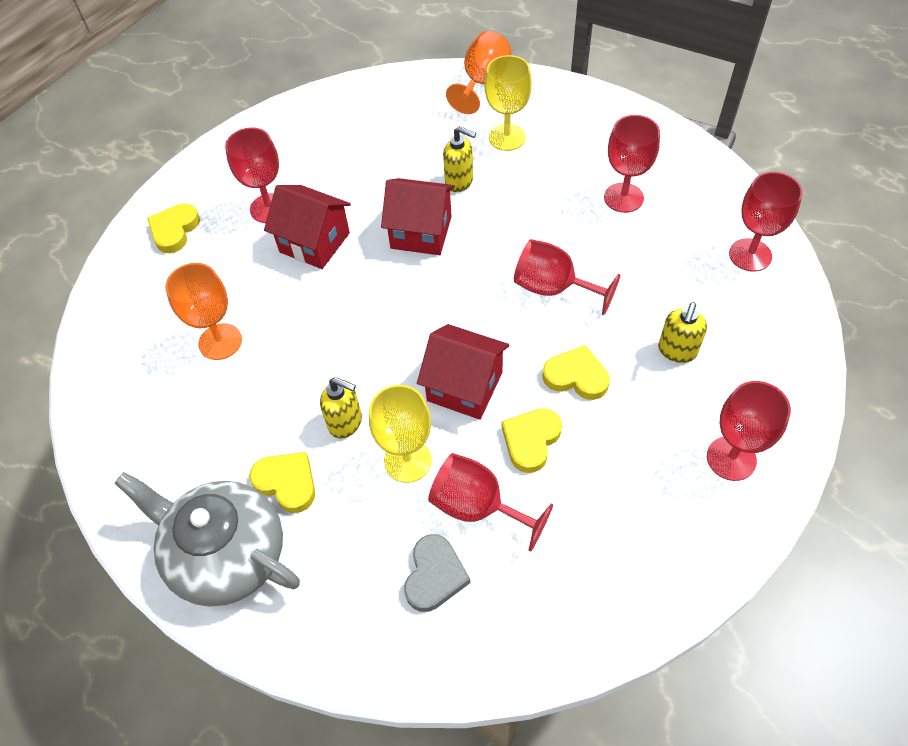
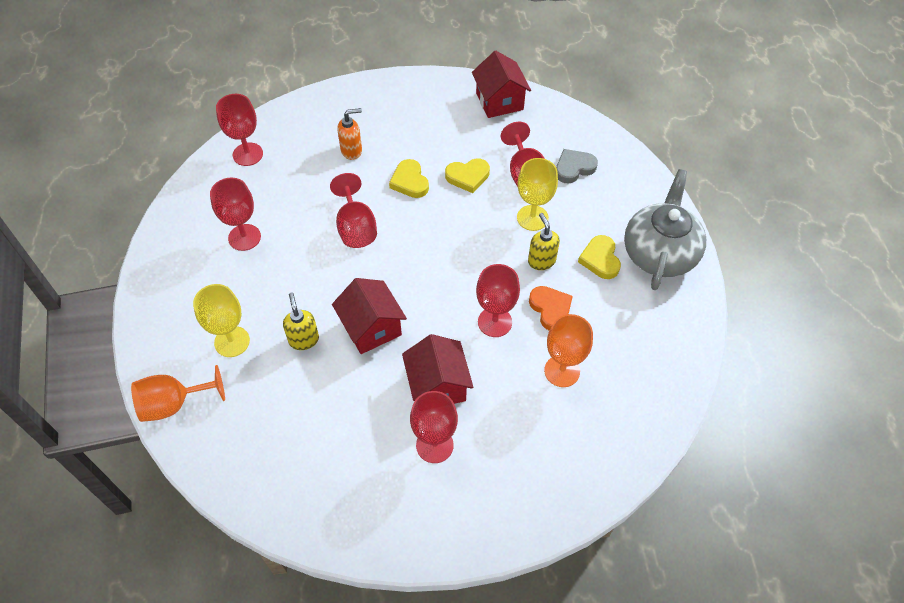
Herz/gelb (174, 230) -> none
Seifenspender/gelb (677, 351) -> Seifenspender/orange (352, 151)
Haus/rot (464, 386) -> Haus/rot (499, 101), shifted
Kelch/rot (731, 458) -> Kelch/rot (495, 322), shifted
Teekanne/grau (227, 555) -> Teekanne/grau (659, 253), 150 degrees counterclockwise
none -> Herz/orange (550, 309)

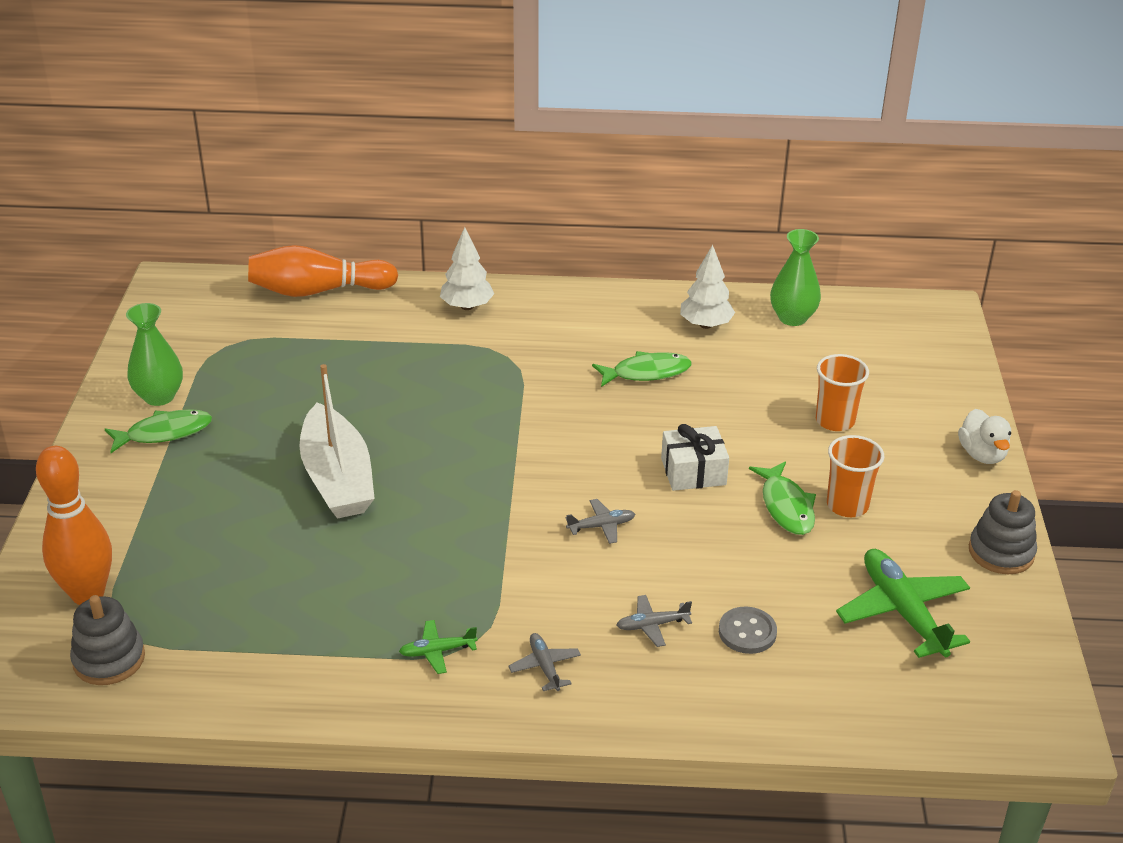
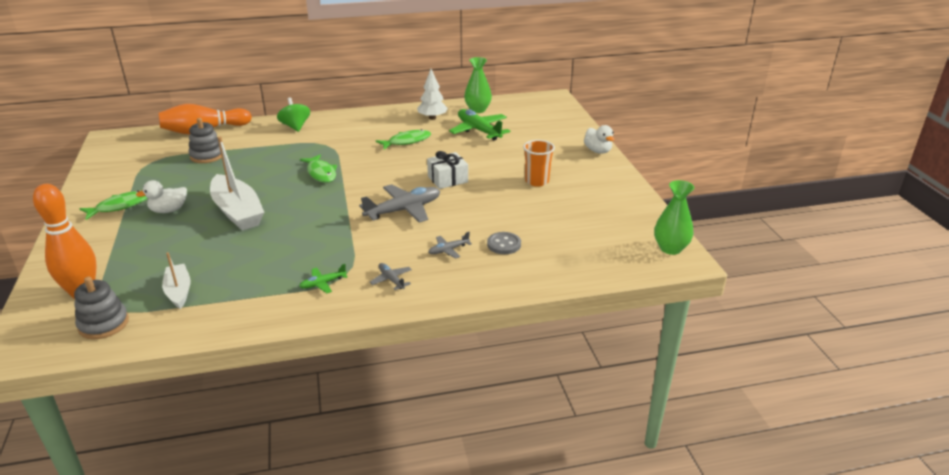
Baum/weiß (467, 306) -> Kreisel/grün (295, 127)
Vase/grün (159, 396) -> Vase/grün (670, 248), shifted
Becher/orange (835, 421) -> none
Fisch/grün (786, 506) -> Fisch/grün (321, 173), shifted
Stapelspielzeug/grau (1001, 552) -> Stapelspielzeug/grau (207, 156), shifted
Flugzeug/grau (601, 526) -> Flugzeug/grau (404, 210), x2.02
Flugzeug/grün (902, 612) -> Flugzeug/grün (479, 130), shifted
none -> Ente/weiß (169, 210)
none -> Boot/weiß (179, 291)

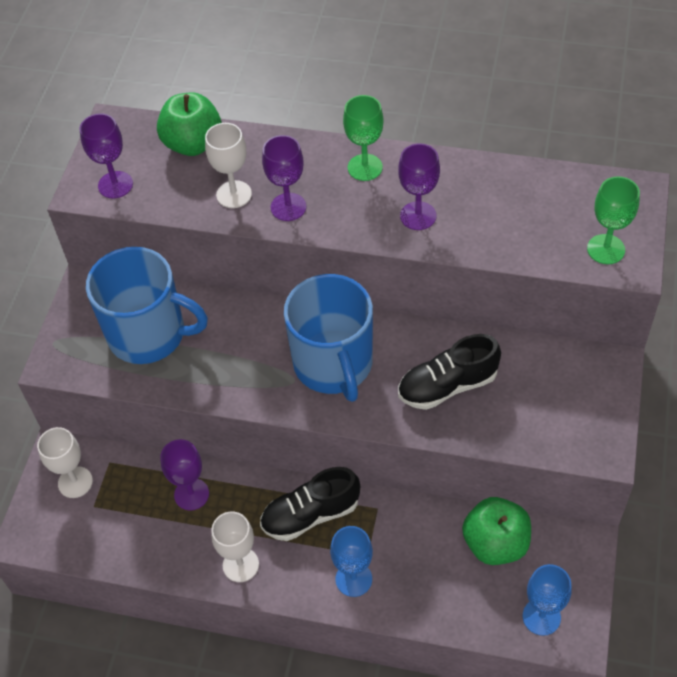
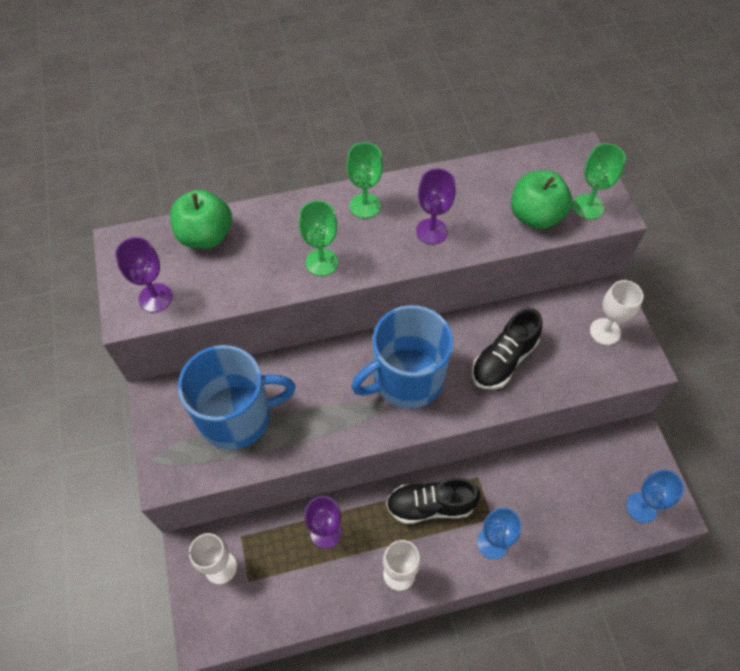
Kelch/weiß (234, 194) -> Kelch/weiß (605, 331), shifted
Kelch/lila (288, 207) -> Kelch/grün (321, 262)
Tasse/blau (333, 364) -> Tasse/blau (406, 379), 105 degrees clockwise
Schuh/schwarz (310, 514) -> Schuh/schwarz (430, 505), 45 degrees clockwise
Apfel/grün (495, 543) -> Apfel/grün (535, 216), shifted

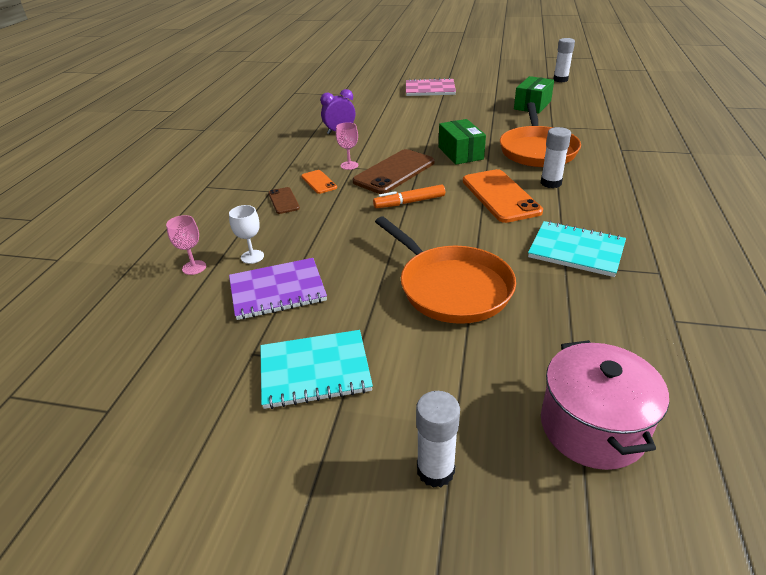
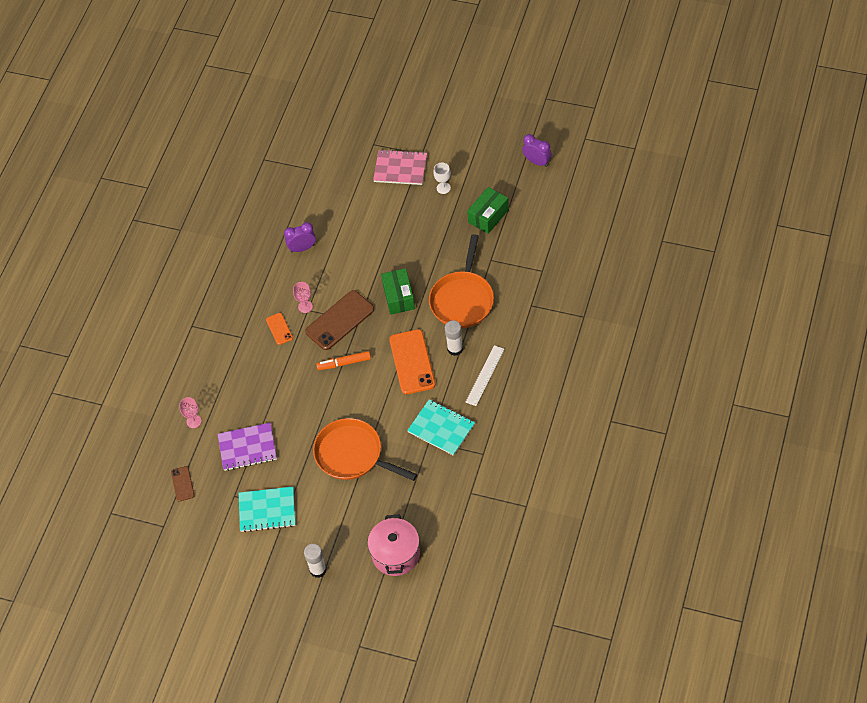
Klebestift/weiß (560, 80) -> Wecker/lila (537, 162)
Handy/braun (283, 201) -> Handy/braun (182, 484), shifted
Kelch/weiß (252, 257) -> Kelch/weiß (443, 188), shifted
Pfanne/orange (451, 287) -> Pfanne/orange (352, 455), 150 degrees clockwise
none -> Lineal/weiß (485, 375)

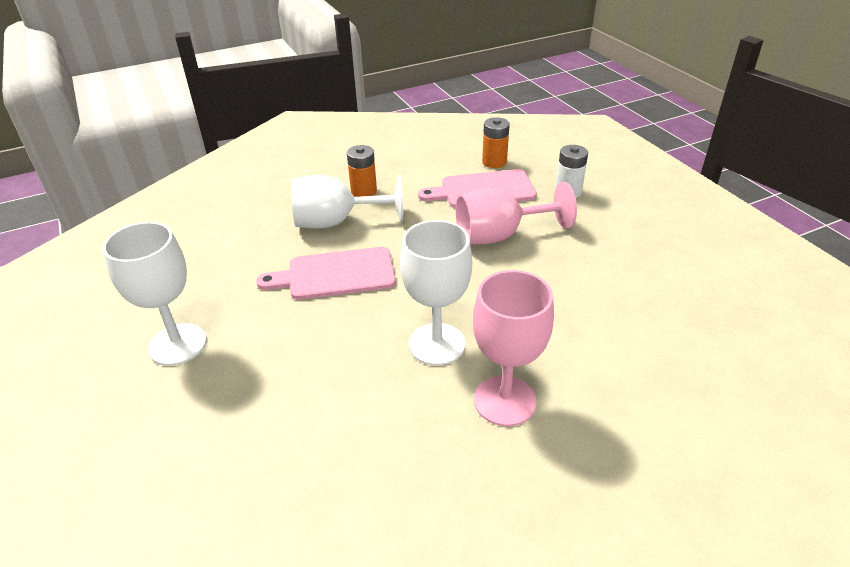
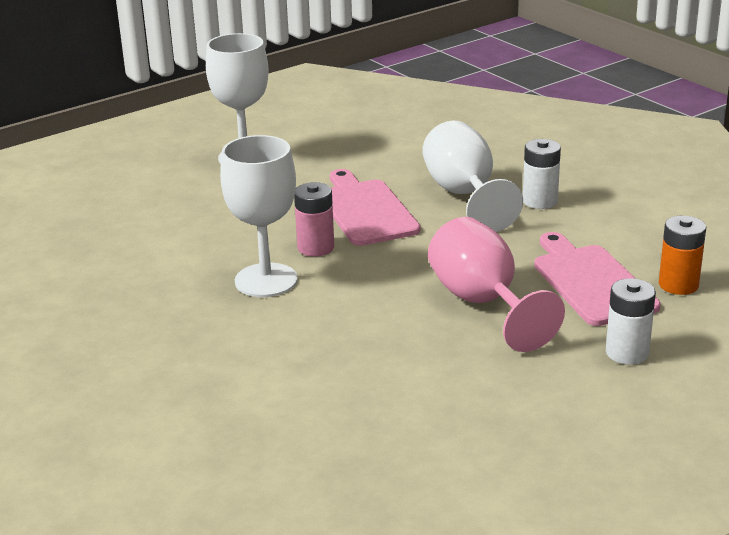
Batterie/orange (364, 191) -> Batterie/weiß (540, 201)
Kelch/rosa (505, 400) -> none
none -> Batterie/rosa (315, 247)

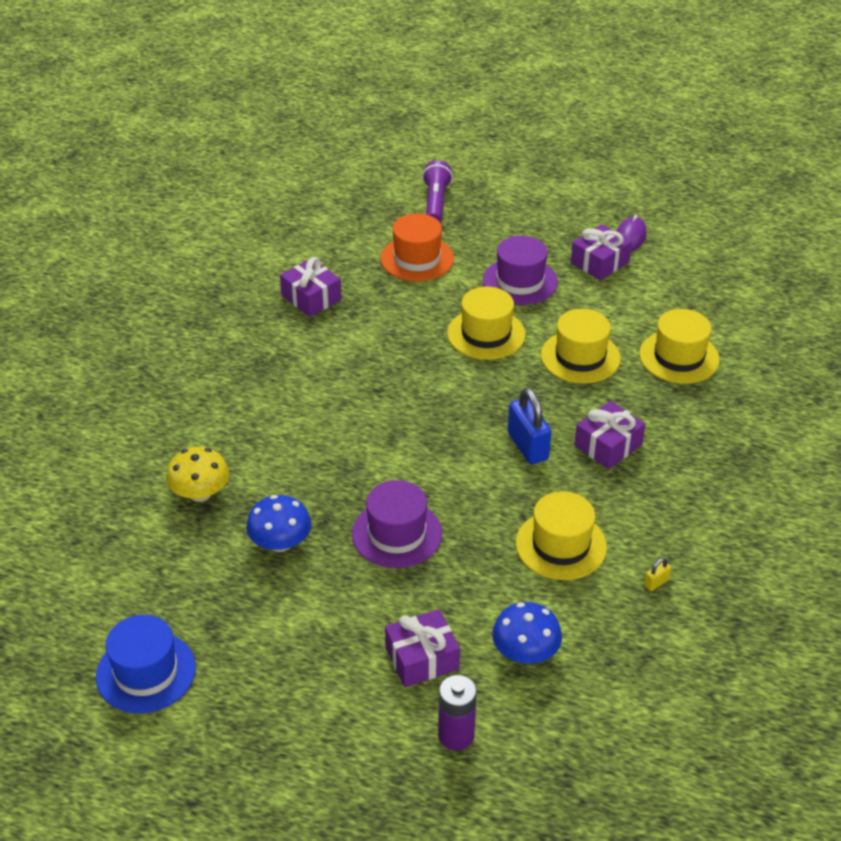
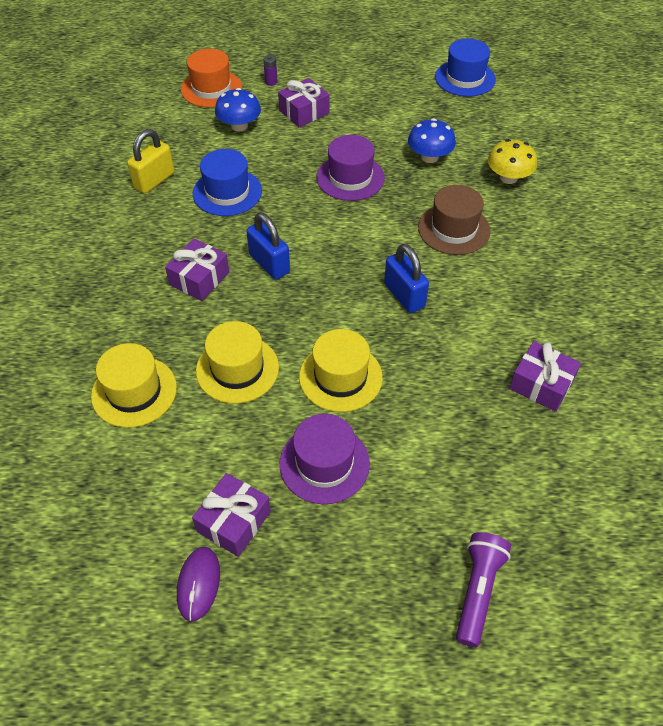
Taschenlampe/lila (436, 203) -> Taschenlampe/lila (478, 591), 150 degrees counterclockwise
Hut/orange (417, 259) -> Hut/orange (211, 89), shifted
Hut/gelb (561, 545) -> Hut/blau (227, 192)
Vorhängeschloss/gelb (656, 583) -> Vorhängeschloss/gelb (154, 180), x2.23
Batterie/lila (456, 735) -> Batterie/lila (271, 82), x0.58
none -> Hut/braun (454, 229)
none -> Vorhängeschloss/blau (404, 295)

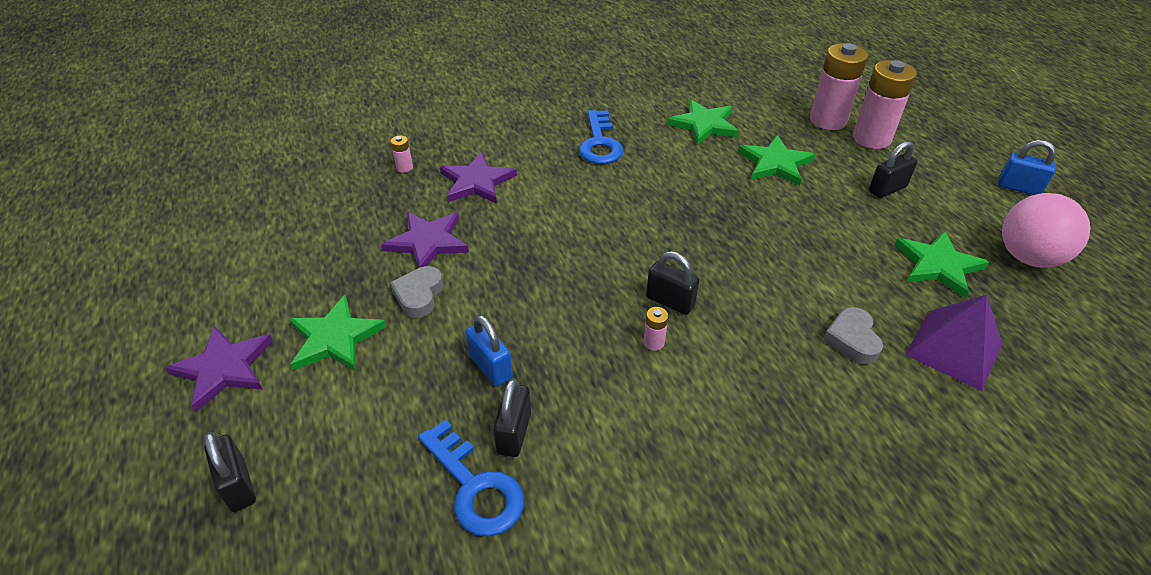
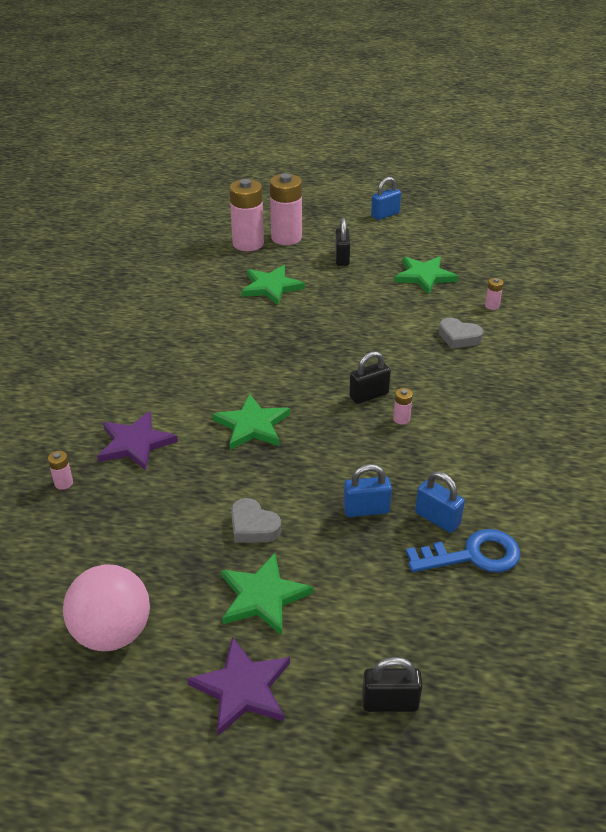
Stern/grün (704, 125) -> Stern/grün (252, 425), shifted
Schlüssel/blau (600, 143) -> none
Ball/rosa (1028, 257) -> Ball/rosa (113, 632), shifted
Stern/lila (428, 242) -> none
Pyramide/lila (954, 349) -> Batterie/rosa (492, 306)
Vorhängeschloss/schwarz (514, 433) -> Vorhängeschloss/blau (437, 519)

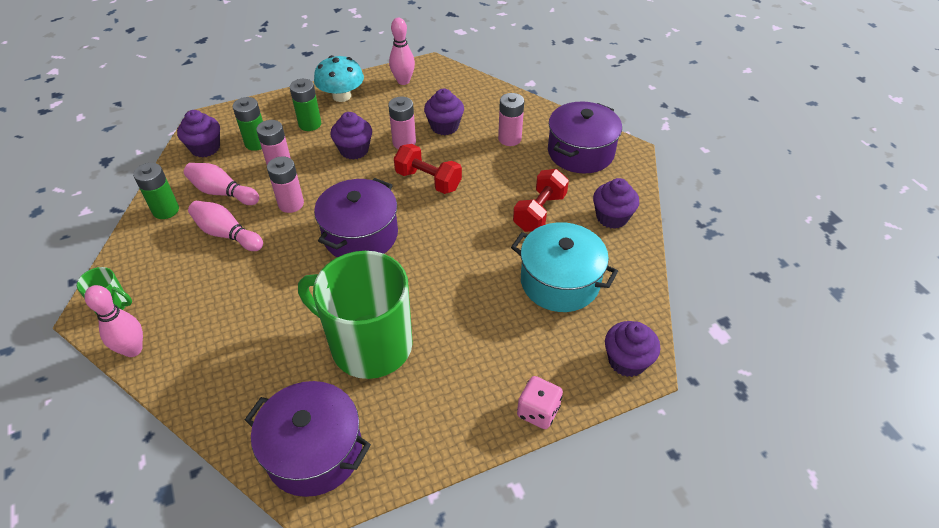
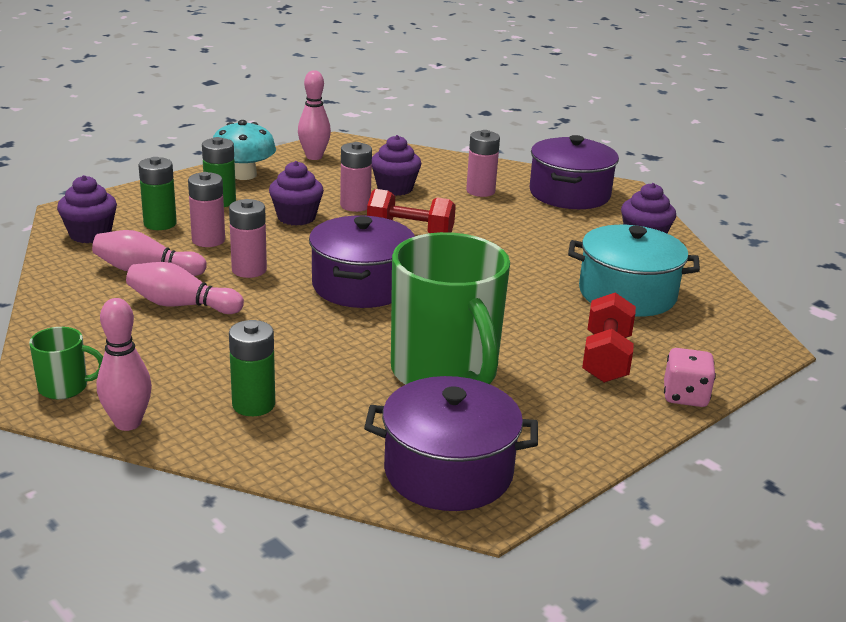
Batterie/grün (166, 210) -> Batterie/grün (253, 404), shifted
Hantel/rot (539, 212) -> Hantel/rot (606, 358), shifted
Tasse/grün (369, 345) -> Tasse/grün (445, 373), 120 degrees counterclockwise
Muffin/lila (627, 361) -> none

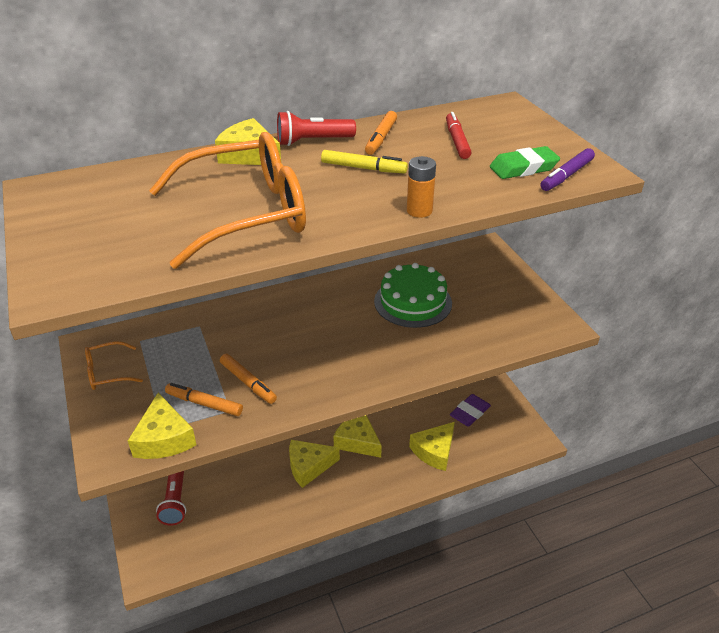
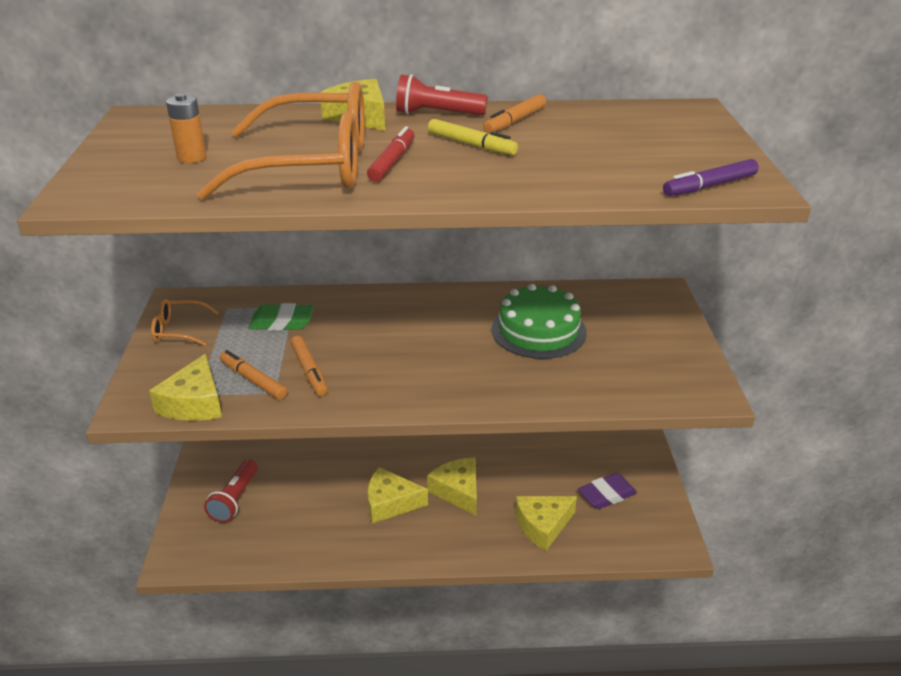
Filzstift/rot (457, 141) -> Filzstift/rot (392, 162), shifted
Radiergummi/grün (523, 168) -> Radiergummi/grün (282, 322), shifted
Batterie/orange (419, 211) -> Batterie/orange (192, 157), shifted

